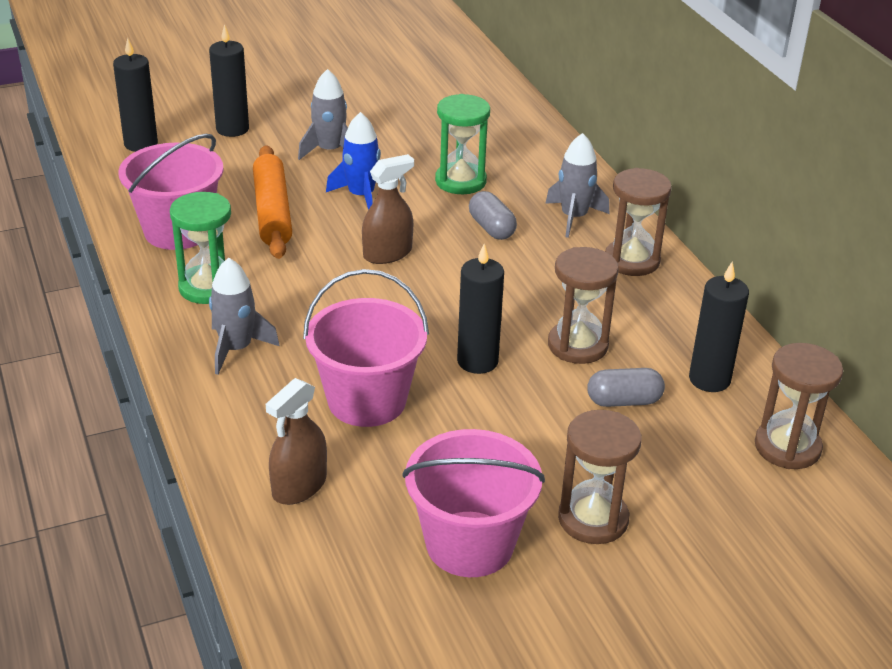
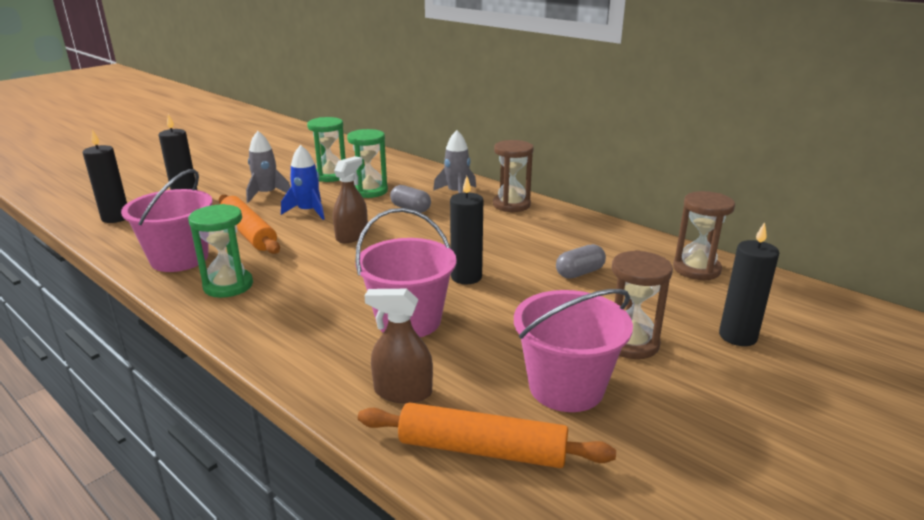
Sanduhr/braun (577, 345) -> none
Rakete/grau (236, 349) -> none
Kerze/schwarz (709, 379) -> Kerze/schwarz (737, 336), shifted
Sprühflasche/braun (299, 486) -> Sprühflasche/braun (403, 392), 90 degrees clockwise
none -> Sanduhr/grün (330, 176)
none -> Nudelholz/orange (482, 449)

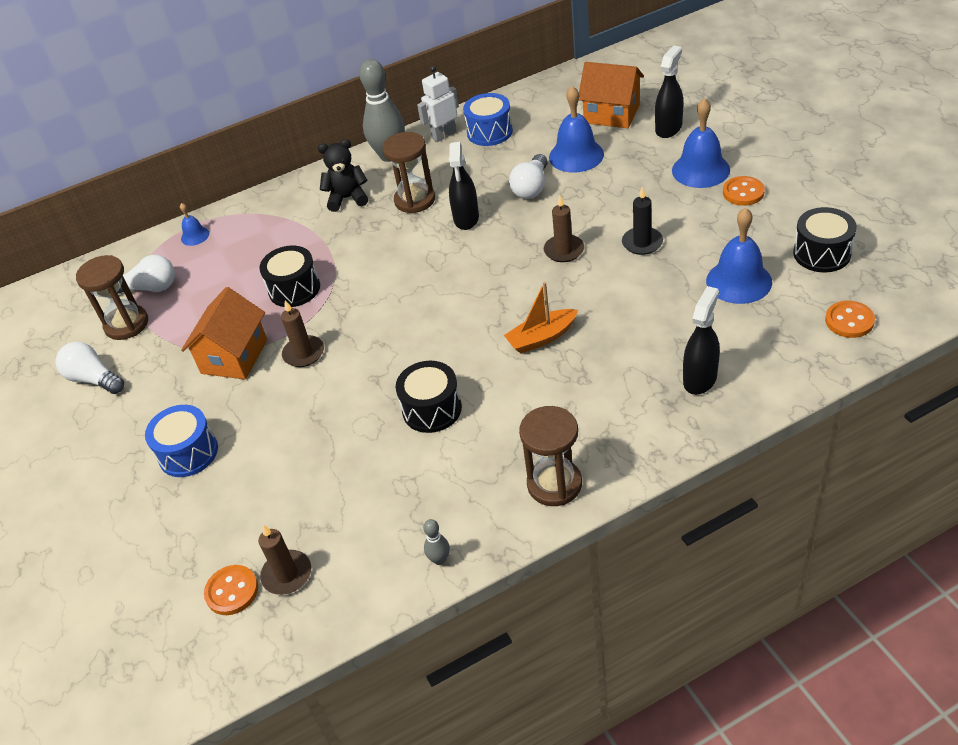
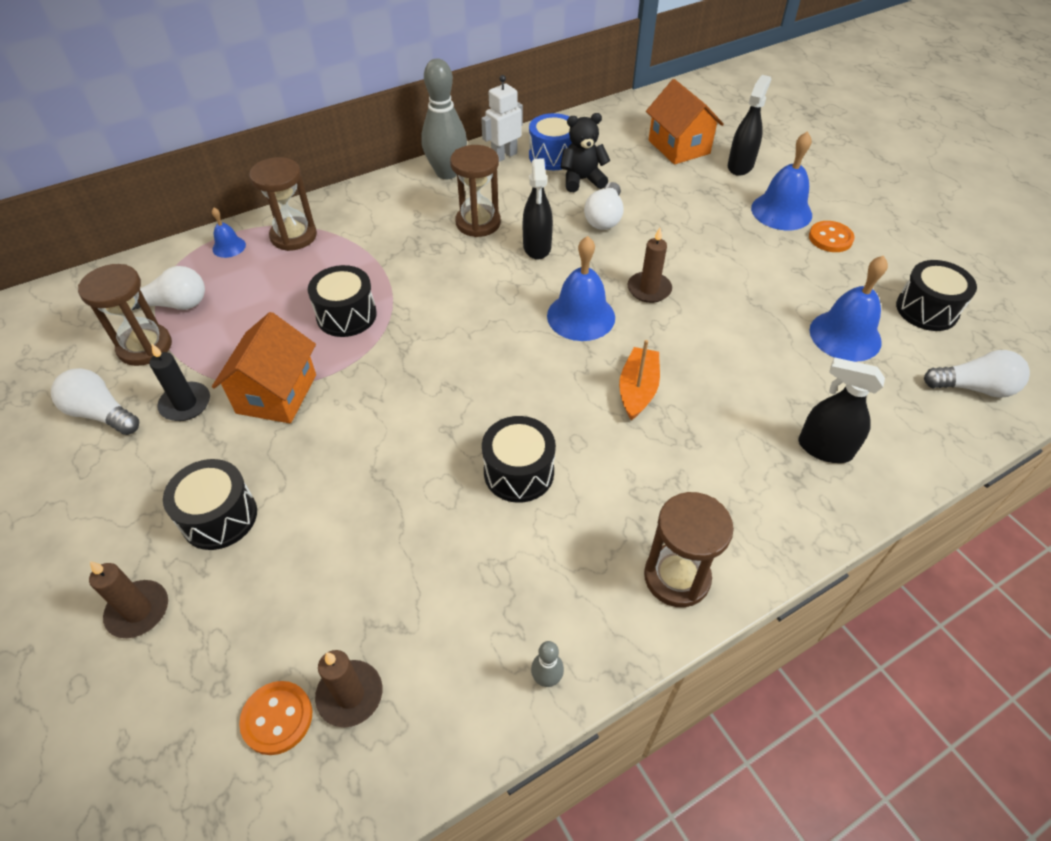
Haus/orange (611, 114) -> Haus/orange (679, 147), 45 degrees clockwise
Glocke/blau (576, 155) -> Glocke/blau (581, 316), shifted
Teddybär/schwarz (347, 198) -> Teddybär/schwarz (582, 180), shifted
Kerze/schwarz (642, 243) -> Kerze/schwarz (185, 404), shifted
Boot/orange (542, 338) -> Boot/orange (637, 390), 135 degrees clockwise
Sprühflasche/schwarz (700, 379) -> Sprühflasche/schwarz (824, 448), 90 degrees counterclockwise
Kerze/braun (304, 353) -> Kerze/braun (138, 611), shifted
Knopf/orange (849, 321) -> Glühbirne/weiß (973, 388)
Trommel/blau (188, 453) -> Trommel/schwarz (219, 517)
none -> Sanduhr/braun (294, 236)

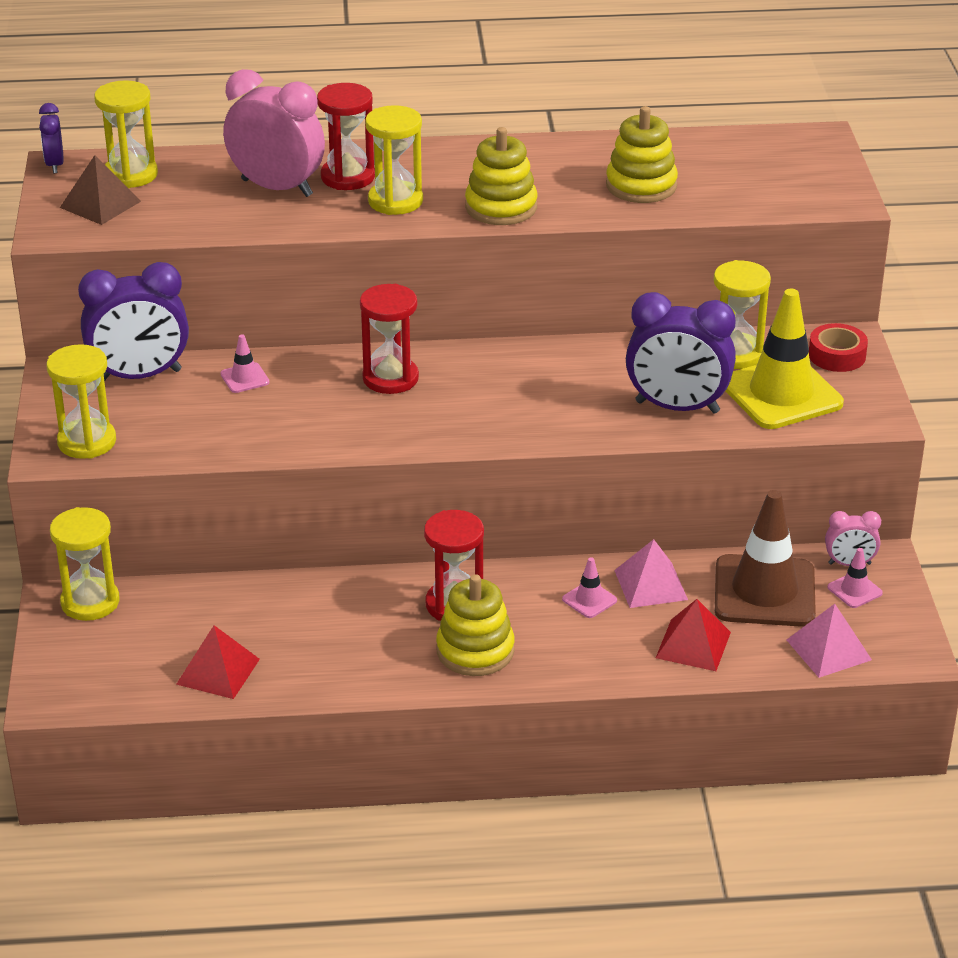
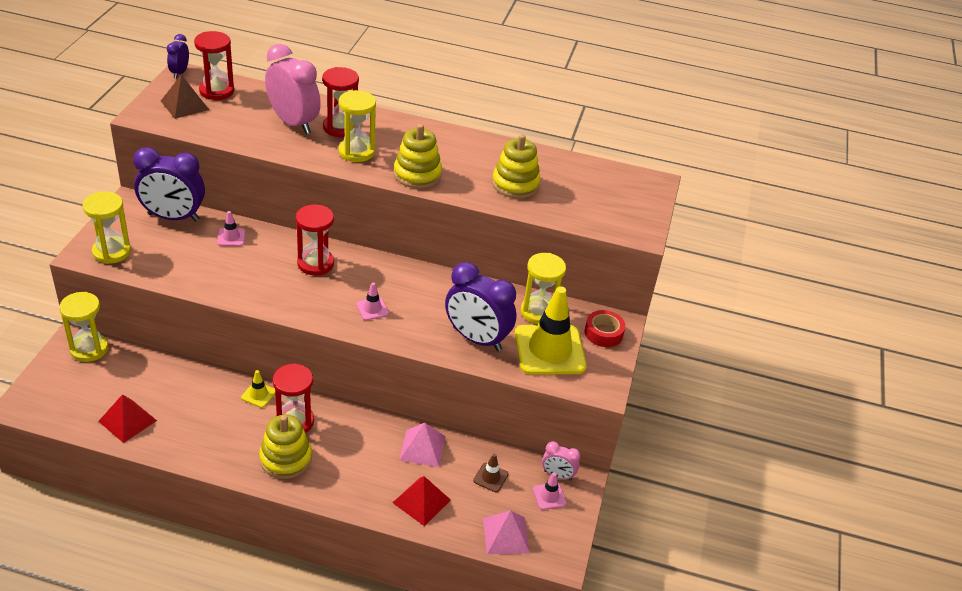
Sanduhr/gelb (130, 175) -> Sanduhr/rot (216, 91)
Leitkegel/braun (764, 592) -> Leitkegel/braun (490, 477), x0.43
Leitkegel/rosa (589, 600) -> Leitkegel/rosa (372, 309), shifted
none -> Leitkegel/gelb (258, 395)

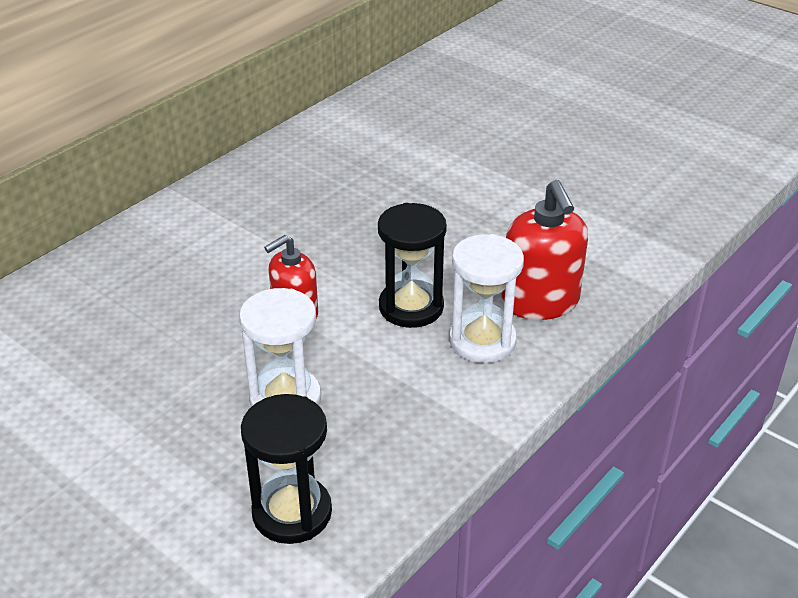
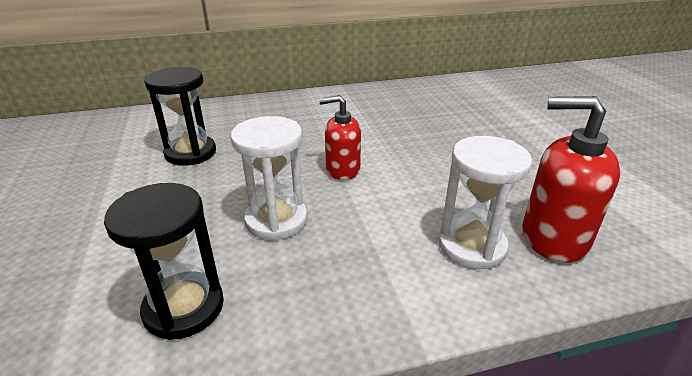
Seifenspender/rot (540, 302) -> Seifenspender/rot (553, 237), 90 degrees clockwise
Sanduhr/schwarz (411, 307) -> Sanduhr/schwarz (190, 153), shifted

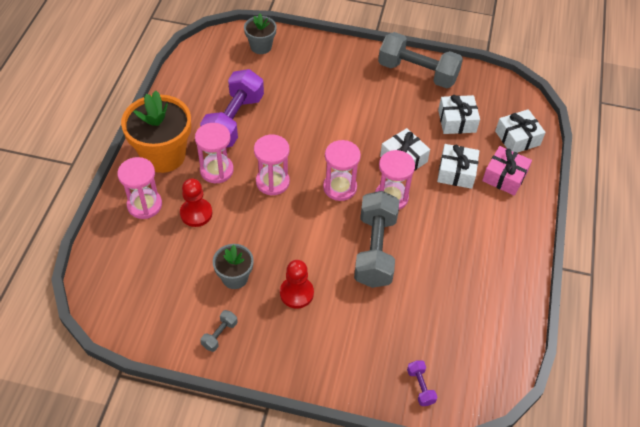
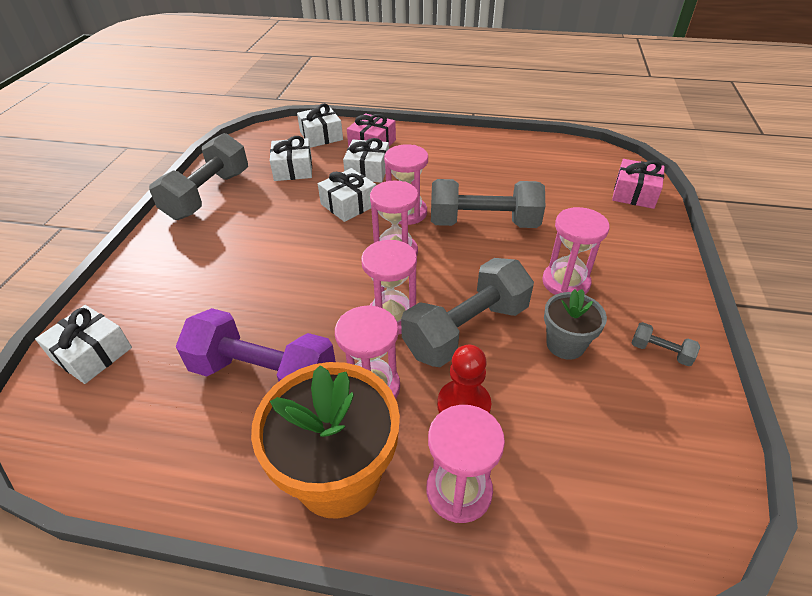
Blumentopf/grau (261, 46) -> Geschenk/weiß (92, 354)
Bauer/rot (296, 293) -> Sanduhr/rosa (565, 282)
Hantel/lila (420, 386) -> Geschenk/rosa (634, 193)
none -> Hantel/grau (466, 330)

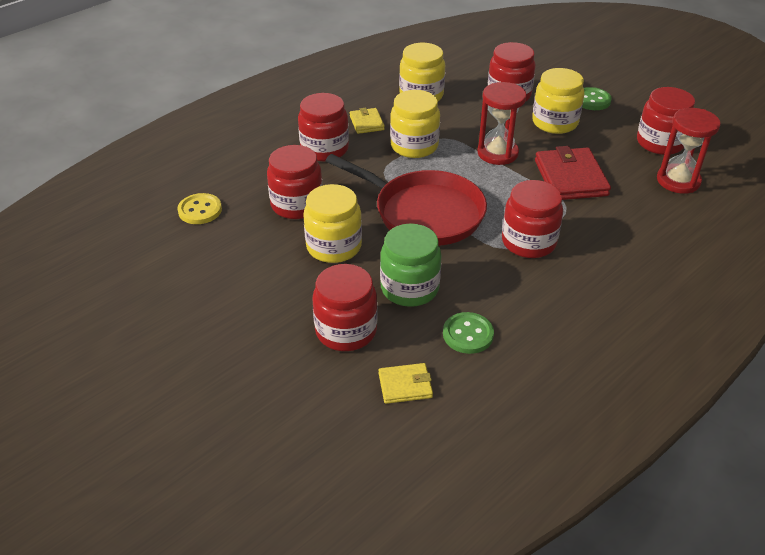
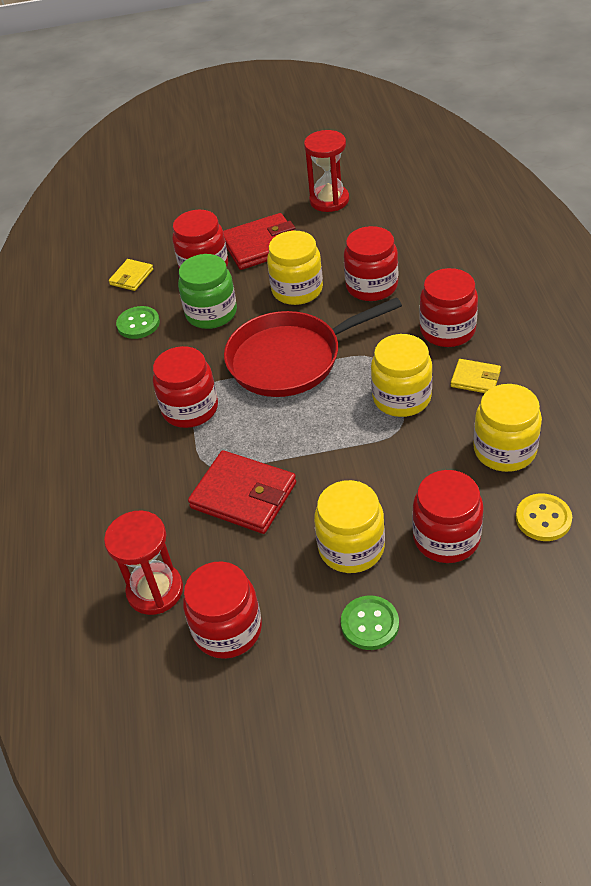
Sanduhr/rot (497, 153) -> Sanduhr/rot (329, 200), shifted
Knopf/gelb (200, 210) -> Knopf/gelb (543, 519), shifted
none -> Geldbörse/rot (261, 245)

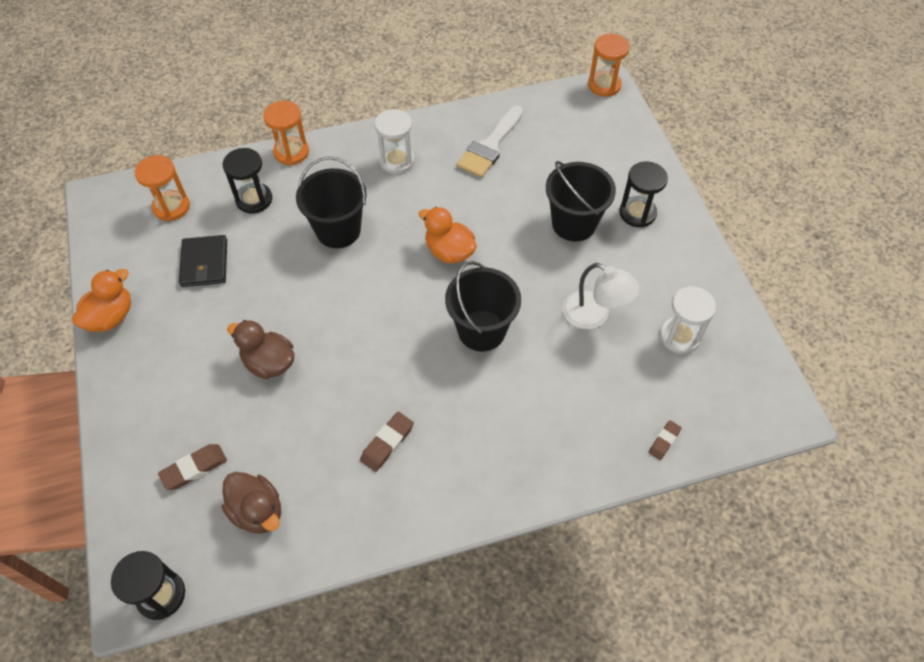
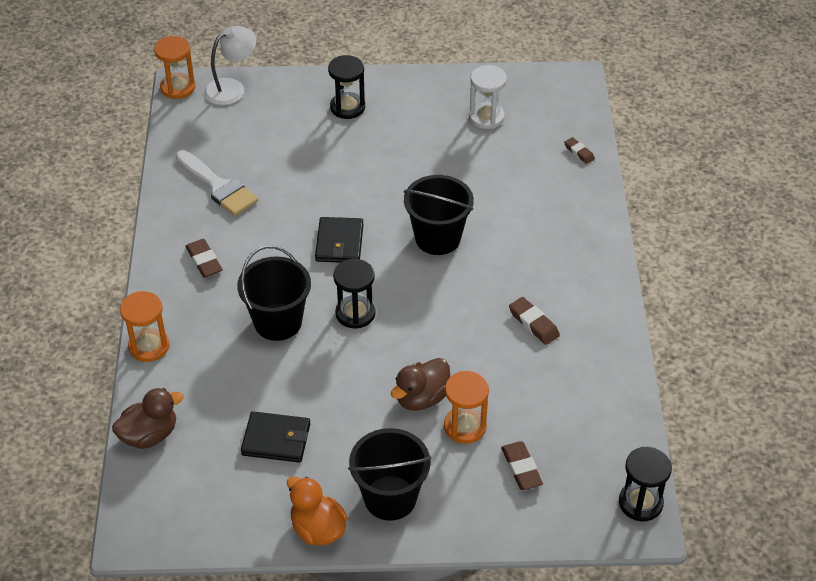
Sanduhr/weiß (397, 161) -> Radiergummi/braun (204, 261)
Sanduhr/schwarz (254, 199) -> Sanduhr/schwarz (355, 313), shifted
Sanduhr/orange (171, 207) -> Sanduhr/orange (465, 426), shifted
Eimer/schwarz (574, 223) -> Eimer/schwarz (390, 498), shifted
Ente/orange (449, 251) -> Geldbörse/schwarz (339, 243)
Lampe/weiß (594, 315) -> Lampe/weiß (232, 88), shifted
Ente/braun (257, 511) -> Ente/braun (149, 435), shifted

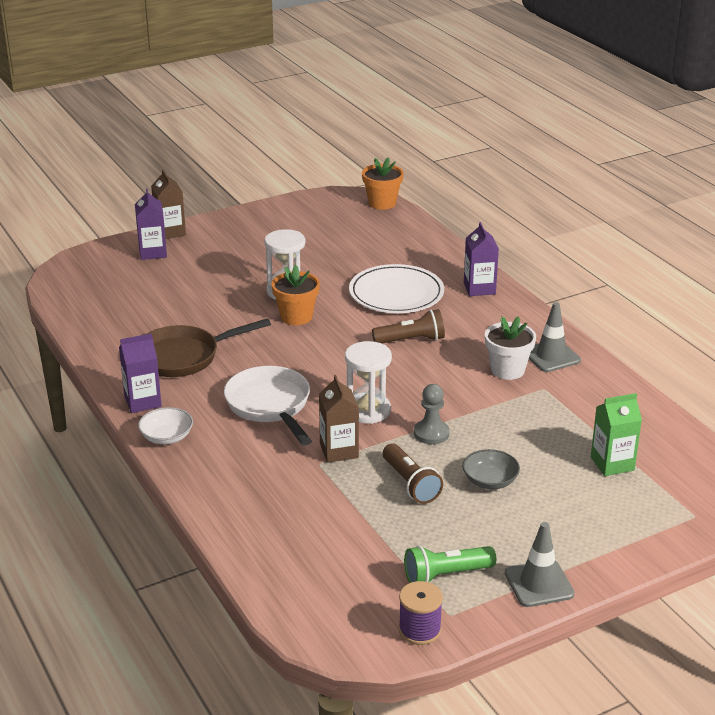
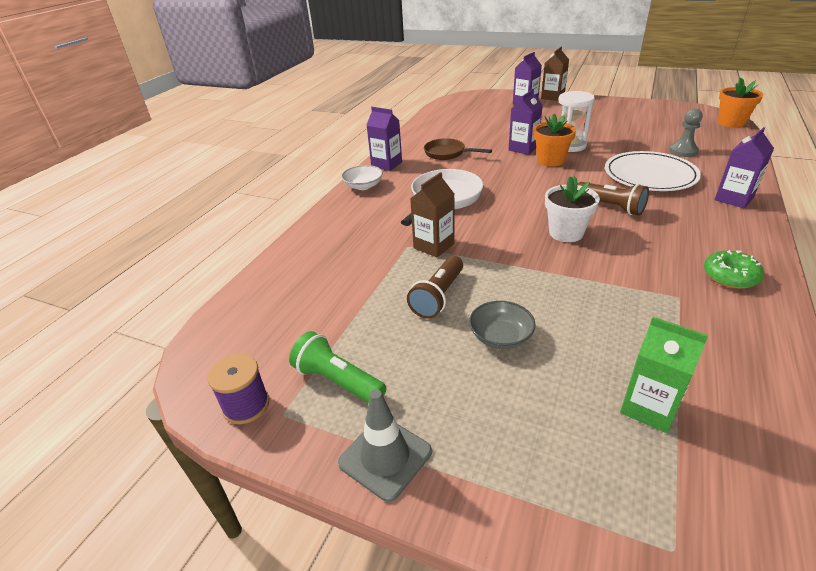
Leitkegel/grau (551, 356) -> Donut/grün (730, 276)
Blumentopf/weiß (507, 370) -> Blumentopf/weiß (566, 233), shifted
Pfanne/braun (184, 357) -> Pfanne/braun (447, 153), x0.66
Sanduhr/weiß (368, 410) -> none
Bauer/grau (431, 433) -> Bauer/grau (683, 151), shifted
none -> Getränkekarton/lila (523, 148)

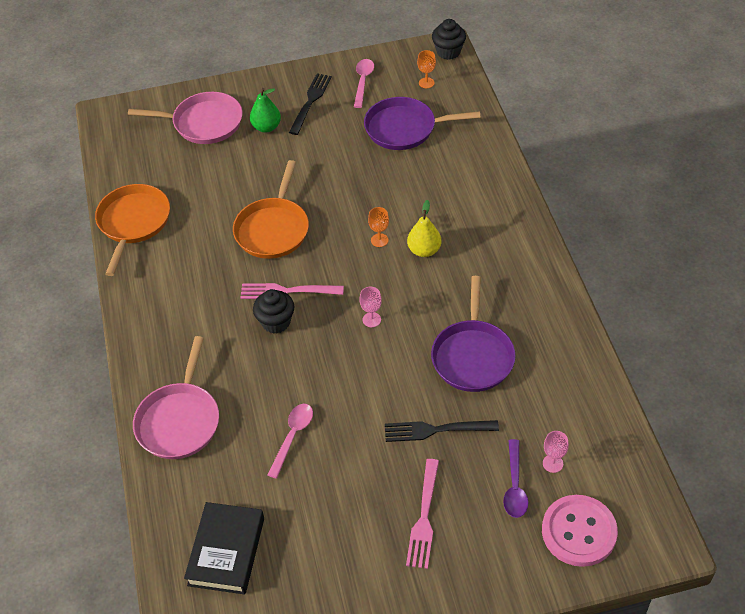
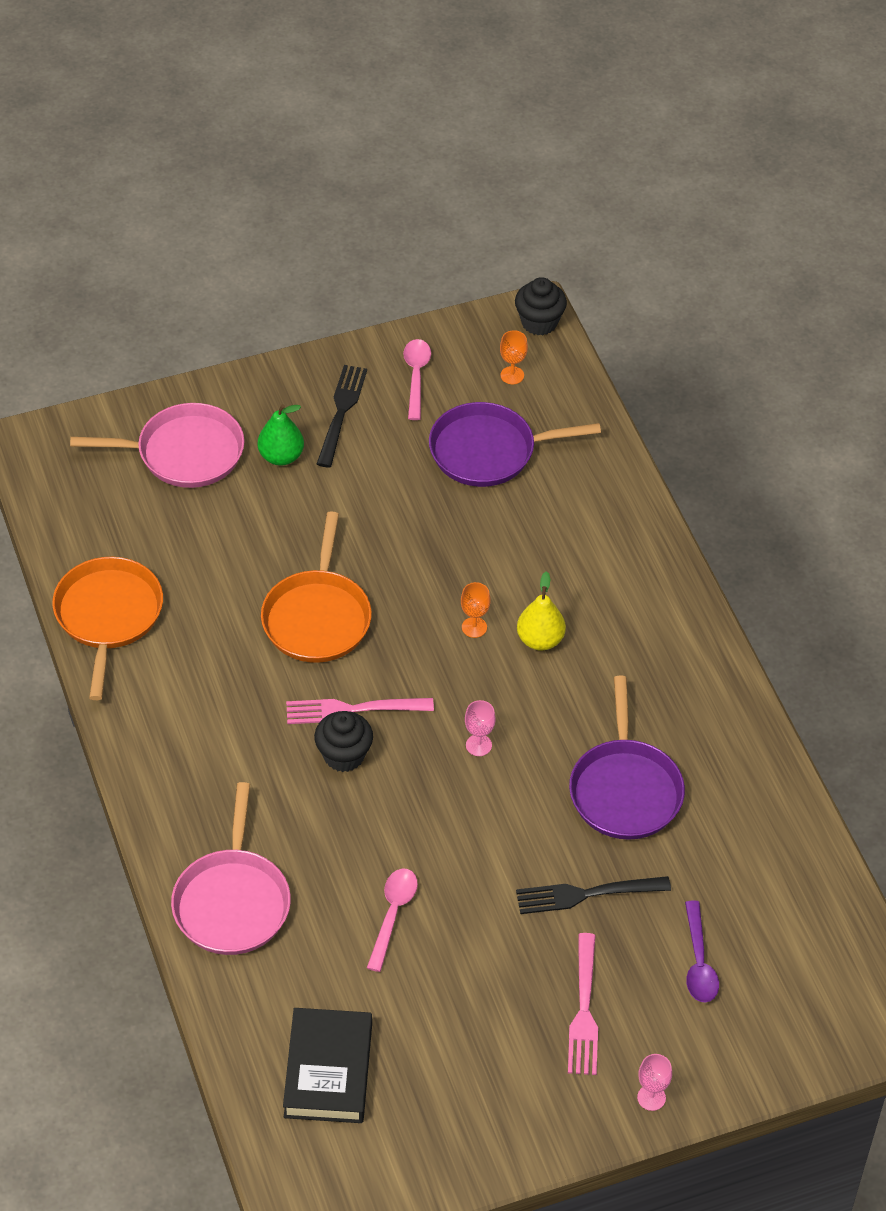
Kelch/rosa (552, 463) -> Kelch/rosa (651, 1097), shifted
Knopf/rosa (579, 532) -> none

